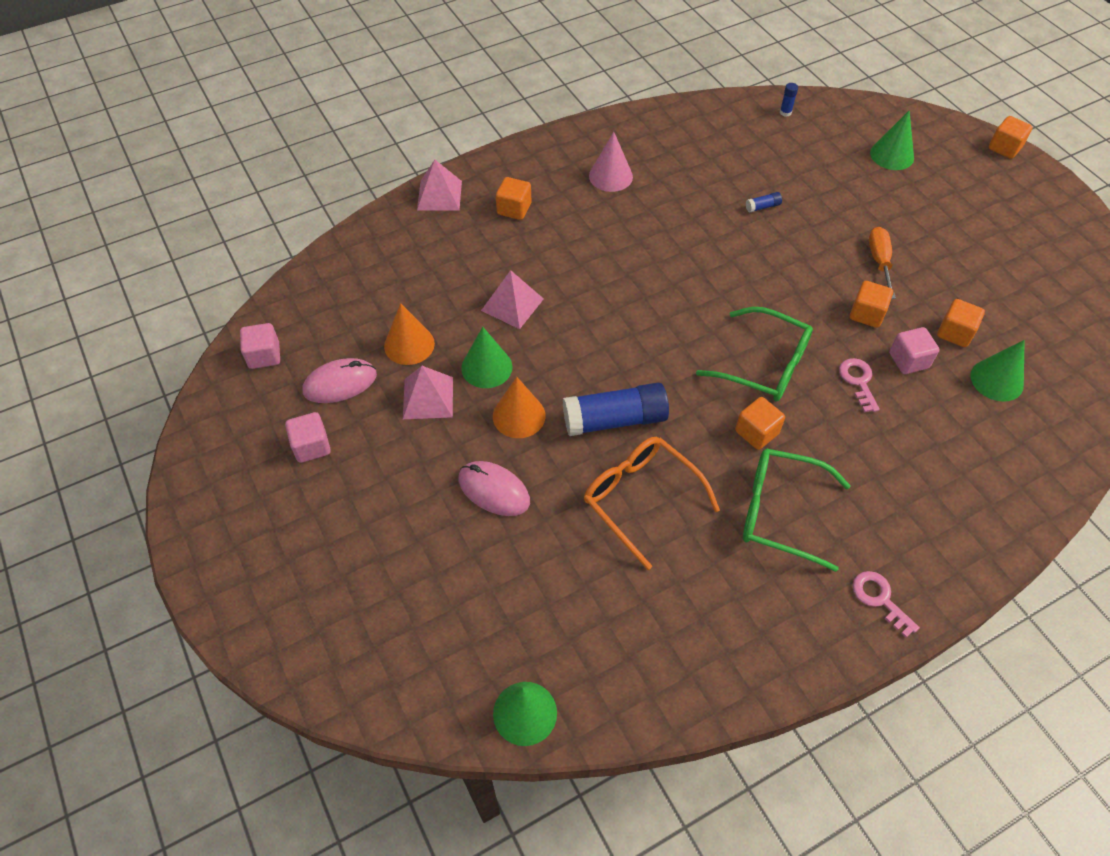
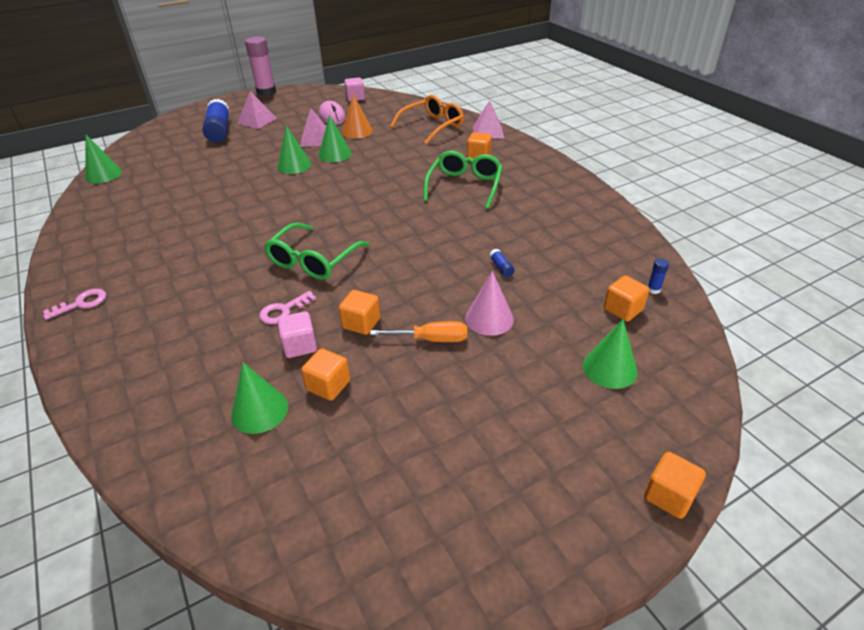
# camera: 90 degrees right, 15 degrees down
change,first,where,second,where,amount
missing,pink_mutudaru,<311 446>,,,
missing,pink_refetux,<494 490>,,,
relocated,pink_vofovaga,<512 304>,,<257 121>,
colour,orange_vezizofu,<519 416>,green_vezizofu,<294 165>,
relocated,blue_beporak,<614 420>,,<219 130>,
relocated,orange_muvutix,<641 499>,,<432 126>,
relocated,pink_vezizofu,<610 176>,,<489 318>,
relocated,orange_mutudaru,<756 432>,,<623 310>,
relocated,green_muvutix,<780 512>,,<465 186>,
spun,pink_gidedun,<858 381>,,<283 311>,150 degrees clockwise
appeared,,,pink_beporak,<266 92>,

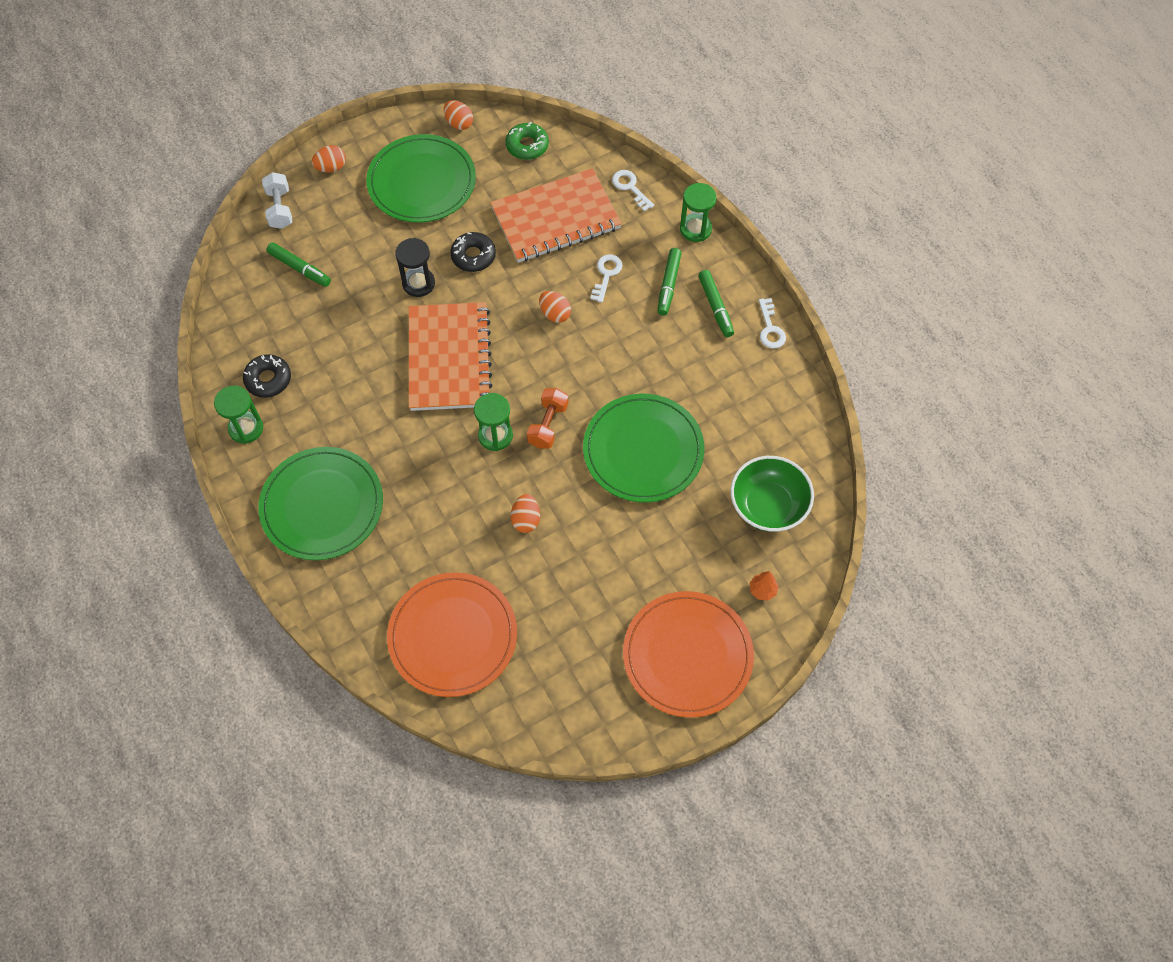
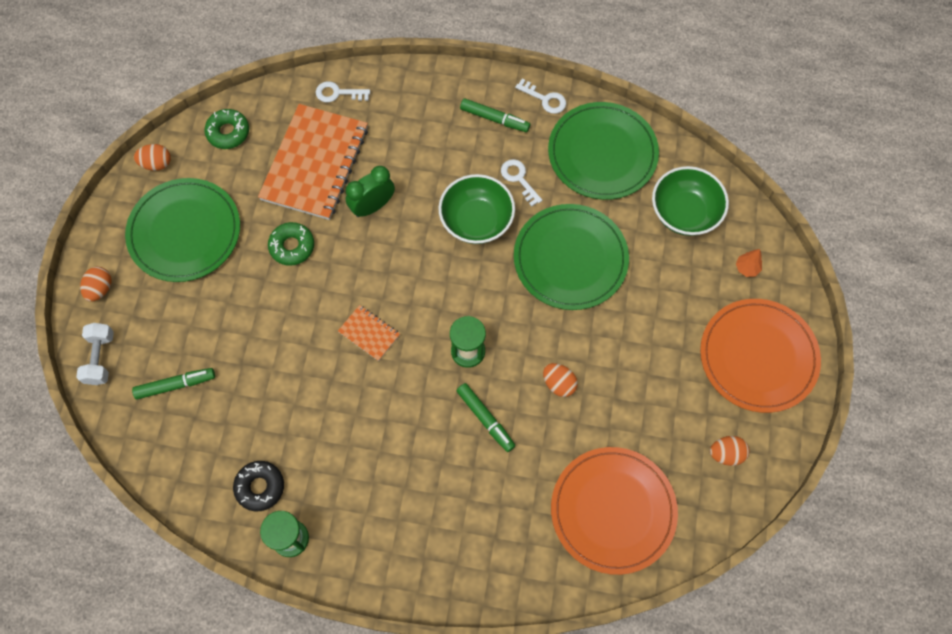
# camera: 50 degrees left, 5 degrees up
change,first,where,second,where,amount
relocated,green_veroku,<322 505>,,<602 153>,
spun,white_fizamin,<280 208>,,<100 358>,60 degrees clockwise
missing,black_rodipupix,<418 283>,,,
size,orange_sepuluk,<449 358>,,<369 333>,x0.44
colour,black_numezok,<473 256>,green_numezok,<292 246>,
missing,orange_fizamin,<548 425>,,,
relocated,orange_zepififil,<555 314>,,<726 454>,
relocated,white_gidedun,<606 274>,,<519 179>,
relocated,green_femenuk,<668 285>,,<485 419>,
missing,green_rodipupix,<695 229>,,,
appeared,,,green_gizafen,<372 206>,
appeared,,,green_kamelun,<476 221>,

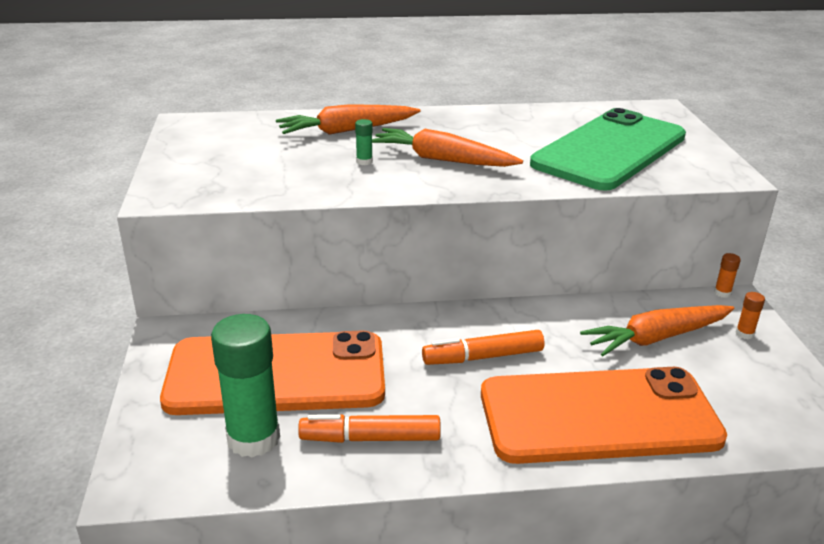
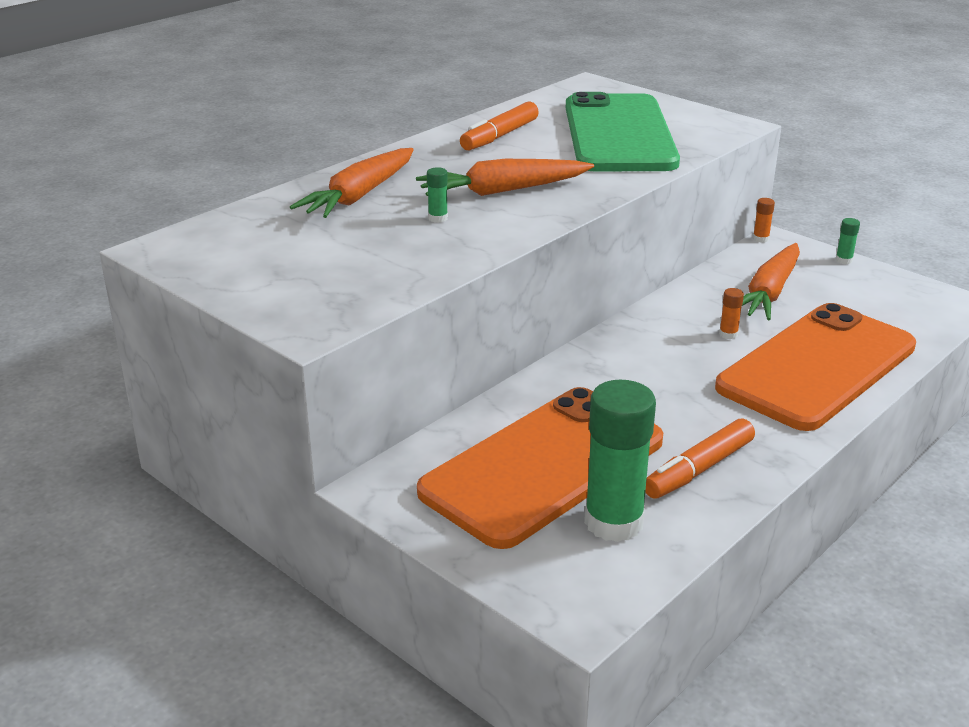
# camera: 40 degrees left, 0 degrees up
change,first,where,second,where,amount
relocated,orange_femenuk,<483 357>,,<499 136>,
relocated,orange_beporak,<744 334>,,<728 334>,
appeared,,,green_beporak,<844 260>,

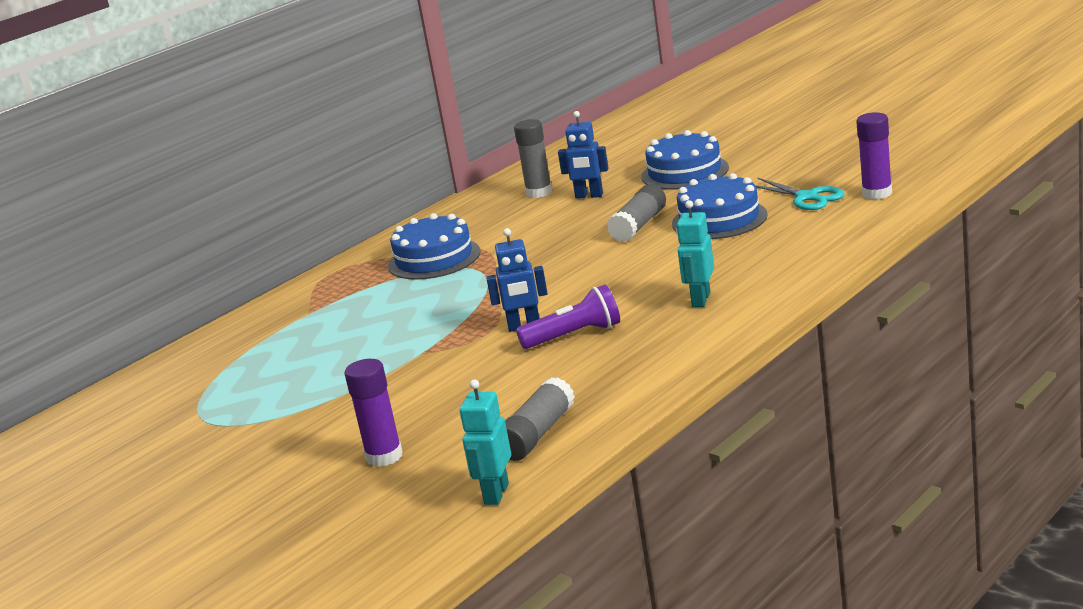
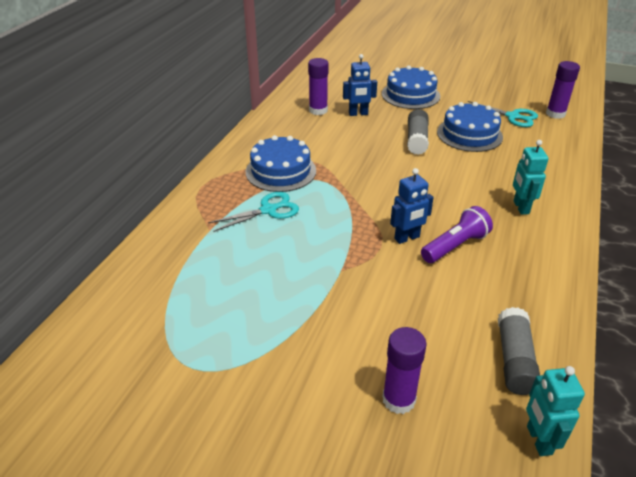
# camera: 25 degrees left, 15 degrees up
change,first,where,second,where,amount
colour,grey_beporak,<539 192>,purple_beporak,<318 110>,
appeared,,,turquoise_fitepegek,<268 210>,

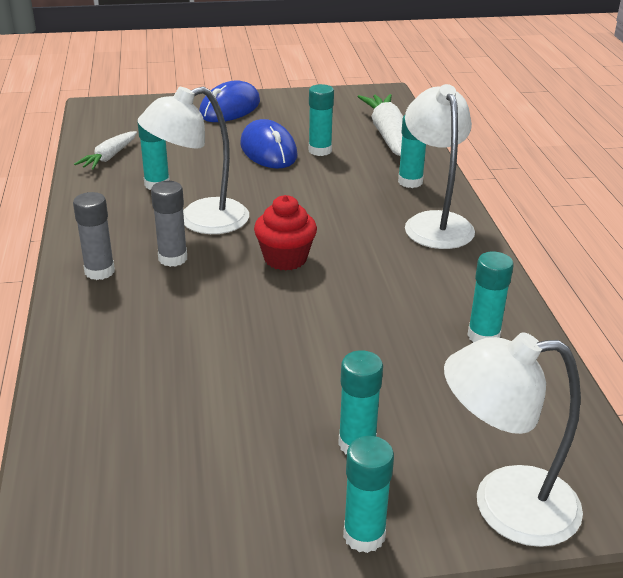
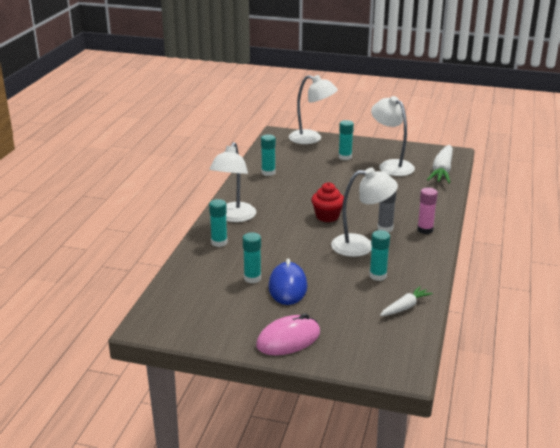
# camera: 155 degrees left, 5 degrees down
change,first,where,second,where,amount
colour,grey_beporak,<99 271>,pink_beporak,<425 230>,
colour,blue_refetux,<230 108>,pink_refetux,<288 339>,
missing,turquoise_beporak,<364 535>,,,
relocated,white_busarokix,<387 135>,,<442 171>,
appeared,,,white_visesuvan,<391 165>,

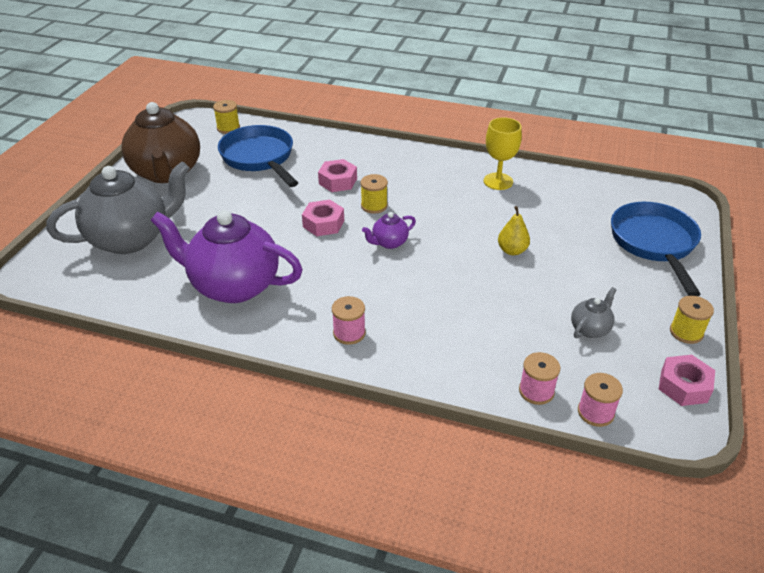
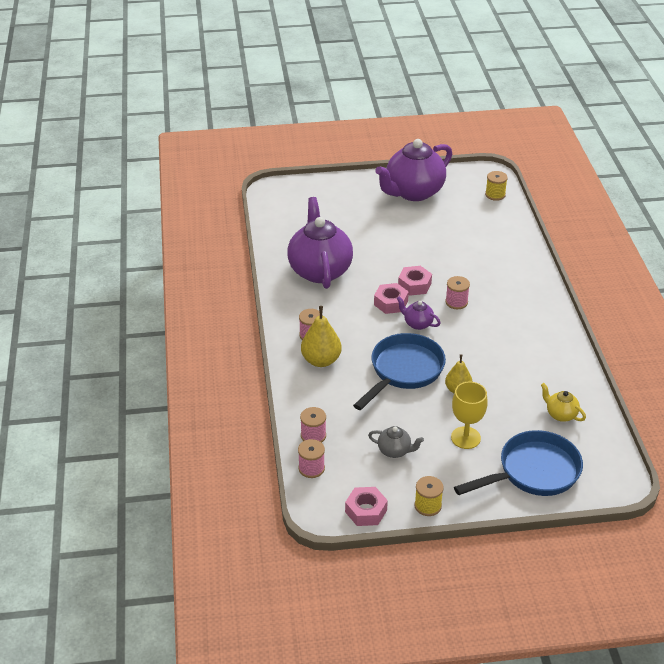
# camera: 65 degrees right, 0 degrees up
change,first,where,second,where,amount
missing,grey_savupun,<131 239>,,,
colour,brown_savupun,<167 173>,purple_savupun,<413 192>,
relocated,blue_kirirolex,<259 158>,,<403 371>,
relocated,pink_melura,<338 181>,,<391 303>,
colour,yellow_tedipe,<374 206>,pink_tedipe,<456 302>,
relocated,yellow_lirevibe,<498 181>,,<465 438>,
appeared,,,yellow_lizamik,<321 360>,
appeared,,,yellow_savupun,<560 414>,

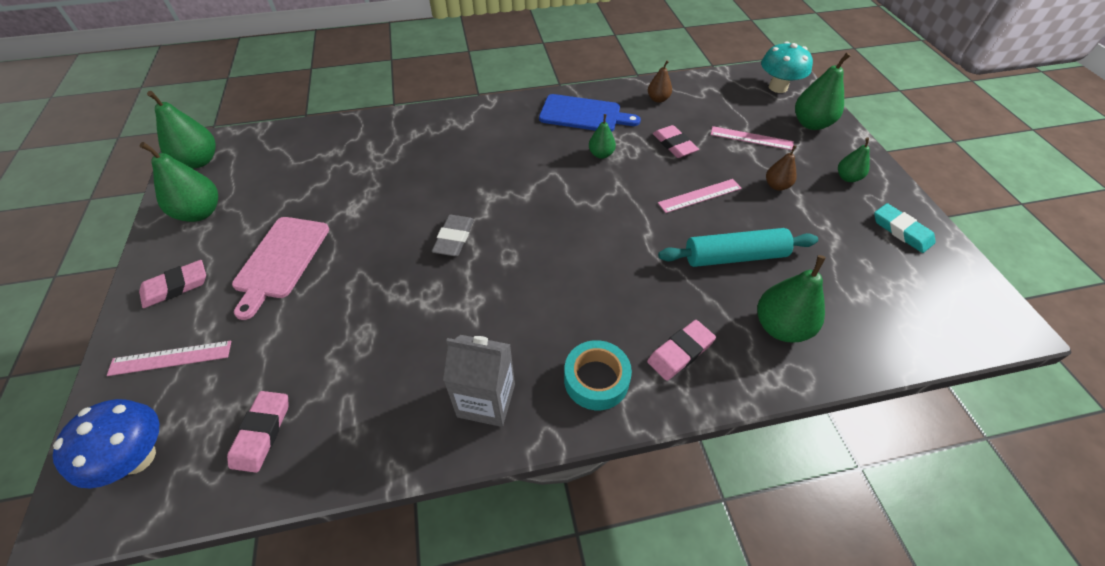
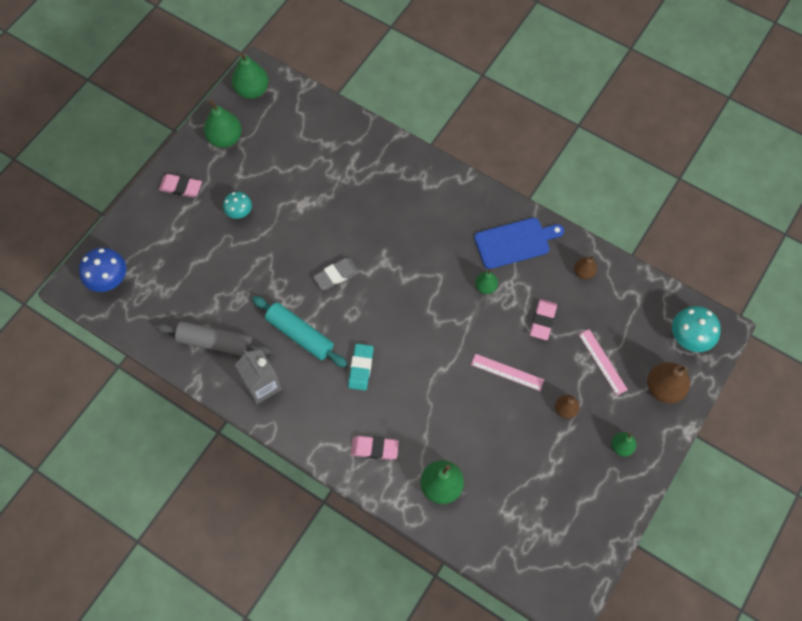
# camera: 45 degrees right, 15 degrees up
change,first,where,second,where,amount
missing,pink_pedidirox,<171 358>,,,
missing,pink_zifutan,<262 432>,,,
exchanged,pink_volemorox,<281 260>,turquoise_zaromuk,<239 212>,
spun,blue_volemorox,<583 114>,,<515 242>,75 degrees counterclockwise
missing,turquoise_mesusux,<596 380>,,,
relocated,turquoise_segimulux,<734 257>,,<300 335>,
colour,green_lizamik,<811 124>,brown_lizamik,<663 388>,
relocated,turquoise_zifutan,<901 231>,,<361 368>,
appeared,,,grey_segimulux,<215 342>,

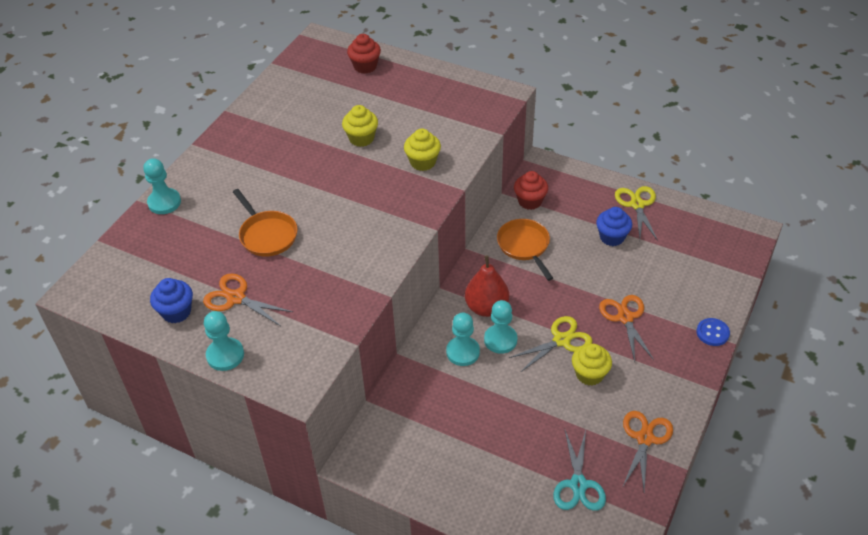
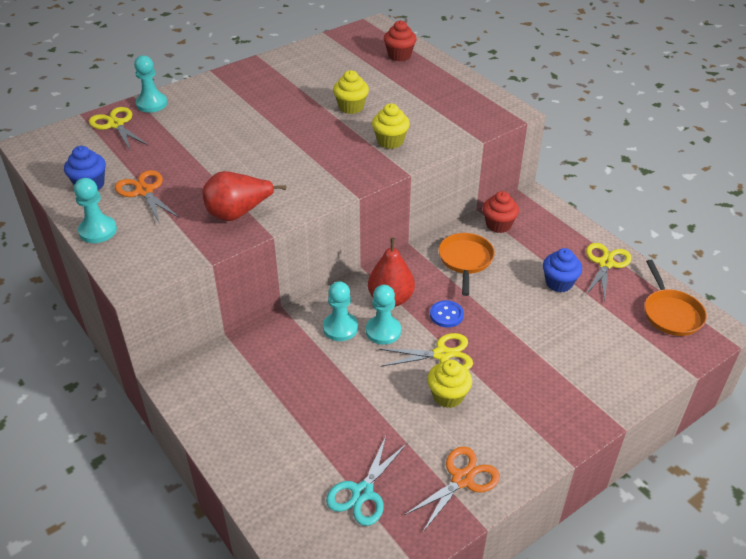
# camera: 25 degrees right, 5 degrees down
change,first,where,second,where,amount
relocated,orange_kirirolex,<267 235>,,<670 313>,
missing,orange_fitepegek,<625 318>,,,
relocated,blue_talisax,<712 333>,,<446 315>,
appeared,,,yellow_fitepegek,<116 124>,
appeared,,,red_lizamik,<238 213>,

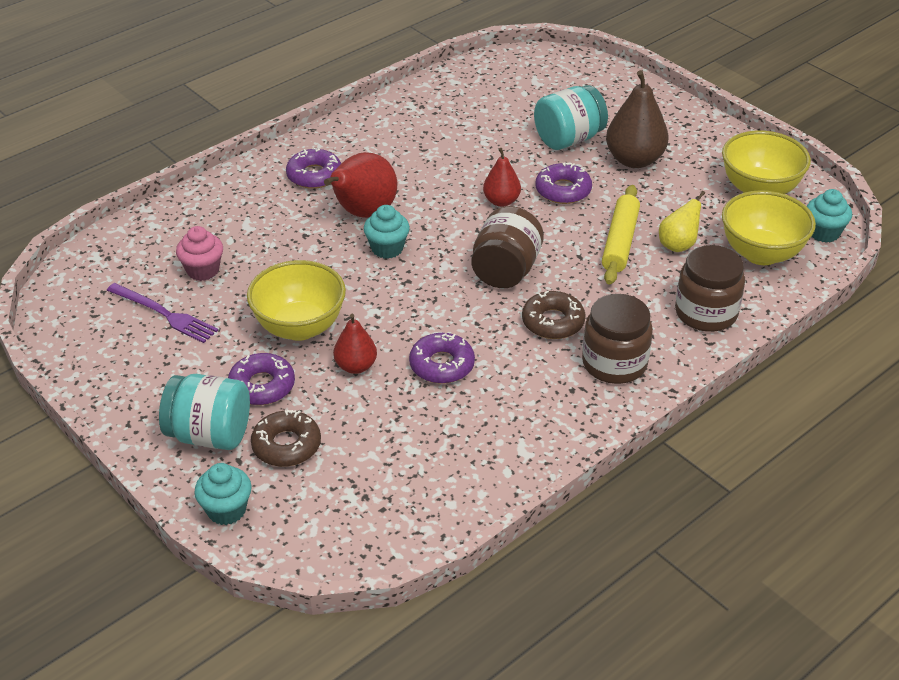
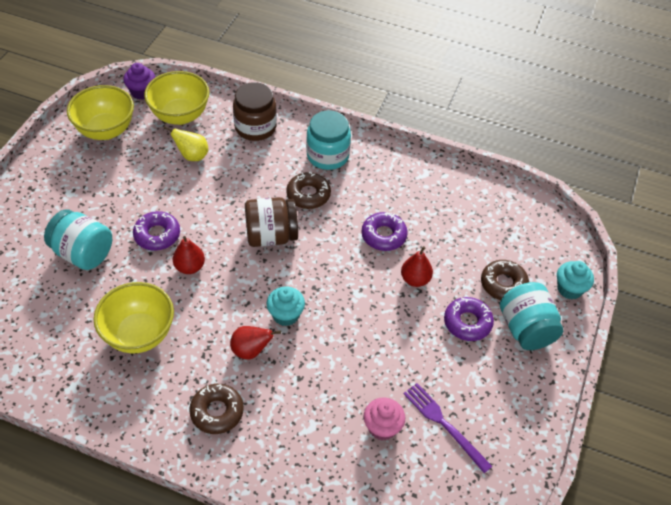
# camera: 120 degrees left, 10 degrees up
change,first,where,second,where,amount
spun,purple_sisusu,<164 314>,,<444 424>,45 degrees counterclockwise
relocated,yellow_kamelun,<300 327>,,<139 334>,
colour,purple_numezok,<314 175>,brown_numezok,<217 412>,
size,red_lizamik,<363 213>,,<251 351>,x0.59
colour,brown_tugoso,<614 363>,turquoise_tugoso,<327 155>,
missing,yellow_segimulux,<620 242>,,,
missing,brown_lizamik,<634 160>,,,
colour,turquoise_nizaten,<823 233>,purple_nizaten,<142 92>,

